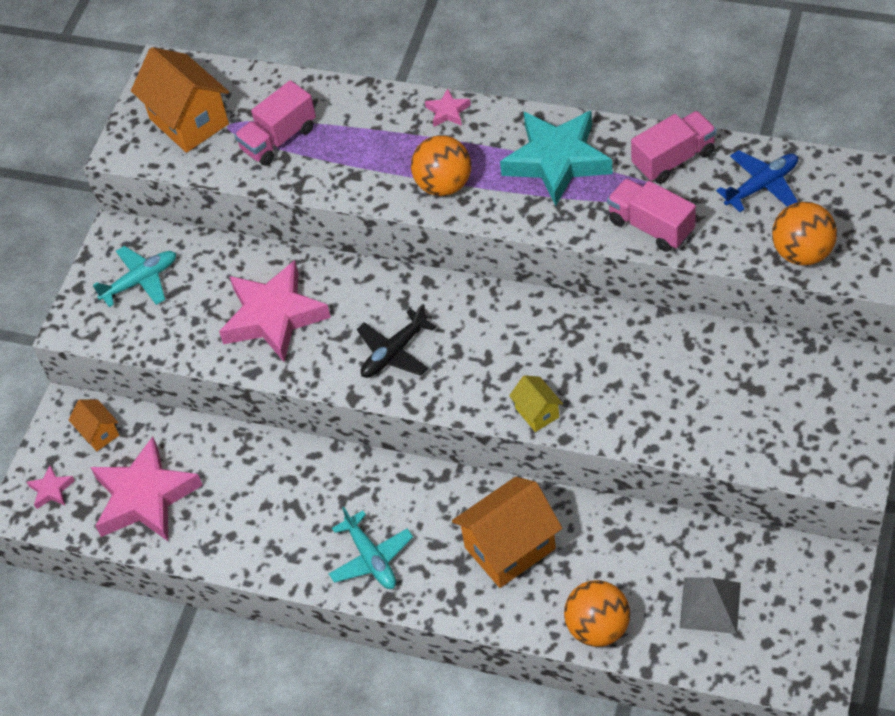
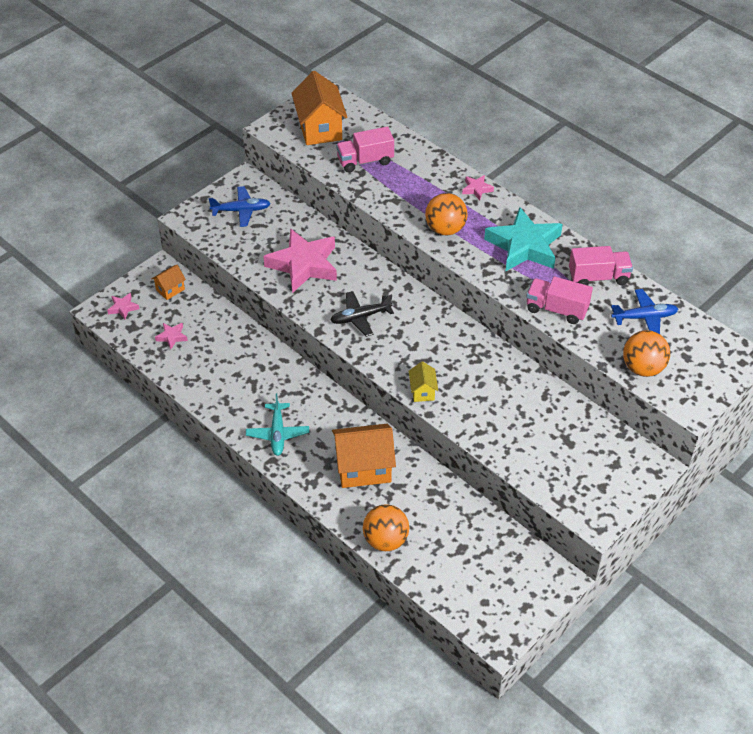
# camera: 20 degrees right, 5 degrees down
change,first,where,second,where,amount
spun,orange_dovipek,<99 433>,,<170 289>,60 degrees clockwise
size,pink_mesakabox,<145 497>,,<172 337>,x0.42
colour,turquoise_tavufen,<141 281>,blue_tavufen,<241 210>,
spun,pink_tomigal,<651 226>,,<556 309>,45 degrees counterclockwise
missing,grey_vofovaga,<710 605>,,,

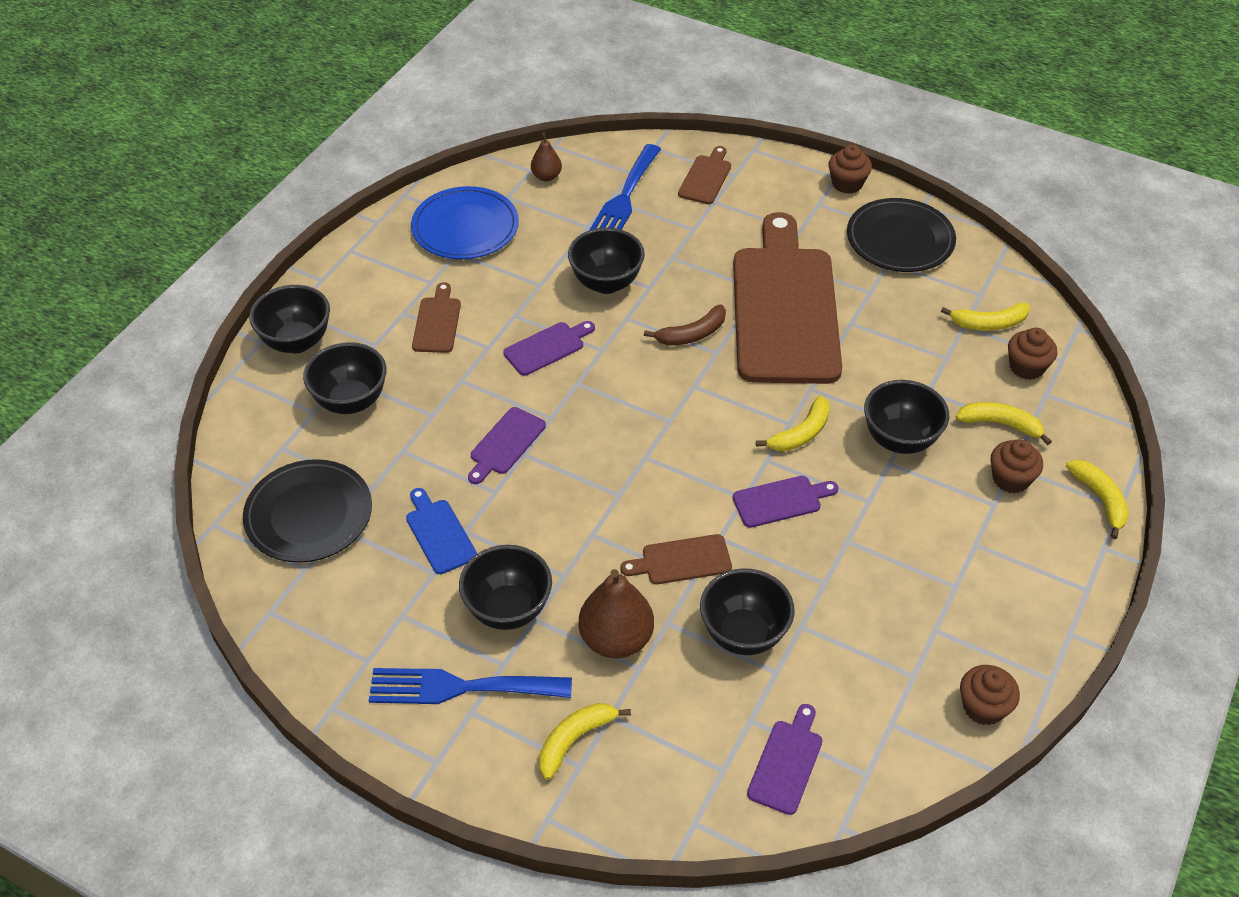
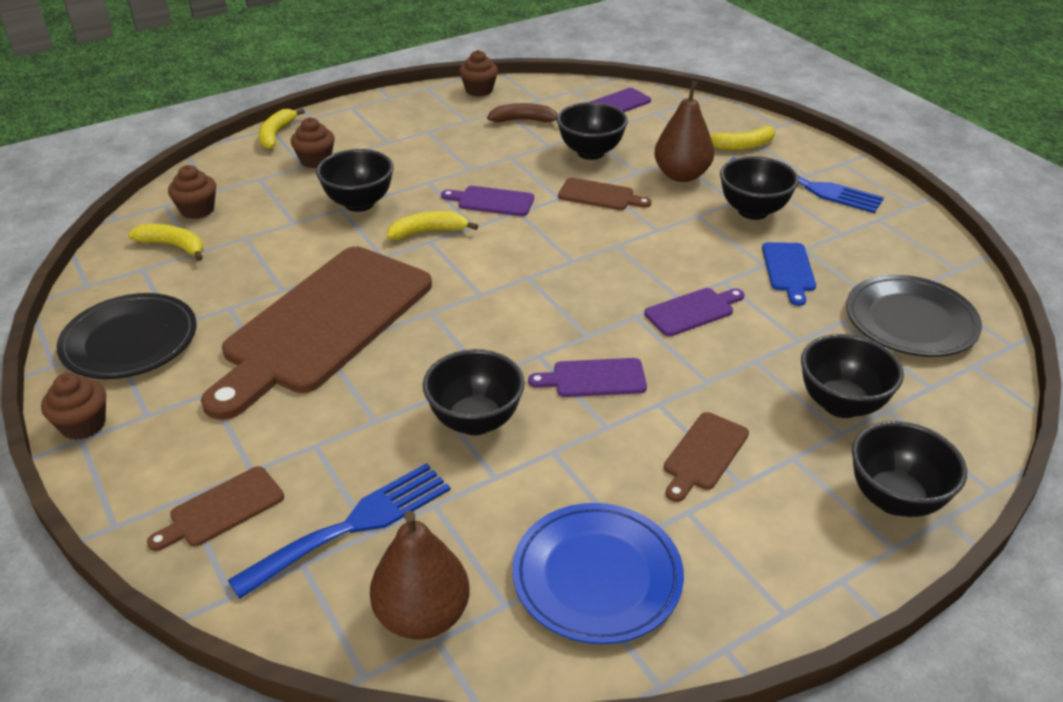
# camera: 150 degrees left, 10 degrees down
change,first,where,second,where,amount
size,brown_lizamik,<546 176>,,<422 616>,x1.83
relocated,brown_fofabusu,<692 334>,,<524 120>,
missing,yellow_fofabusu,<1000 424>,,,

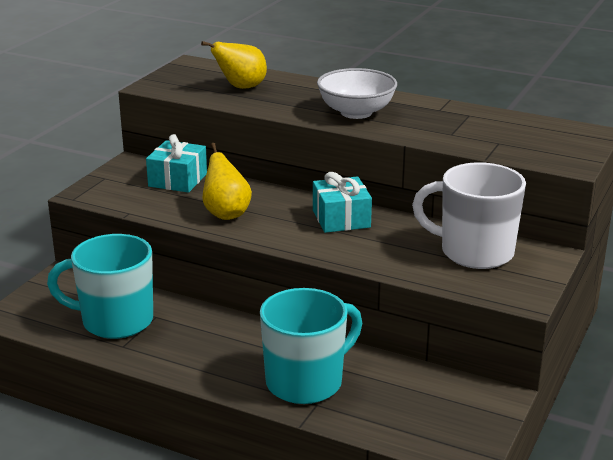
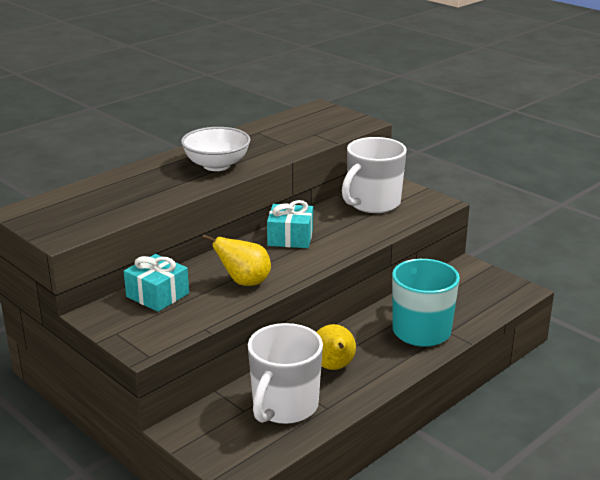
# camera: 70 degrees left, 0 degrees up
change,first,where,second,where,amount
colour,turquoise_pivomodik,<115 321>,white_pivomodik,<284 407>,
relocated,yellow_lizamik,<241 87>,,<333 367>,

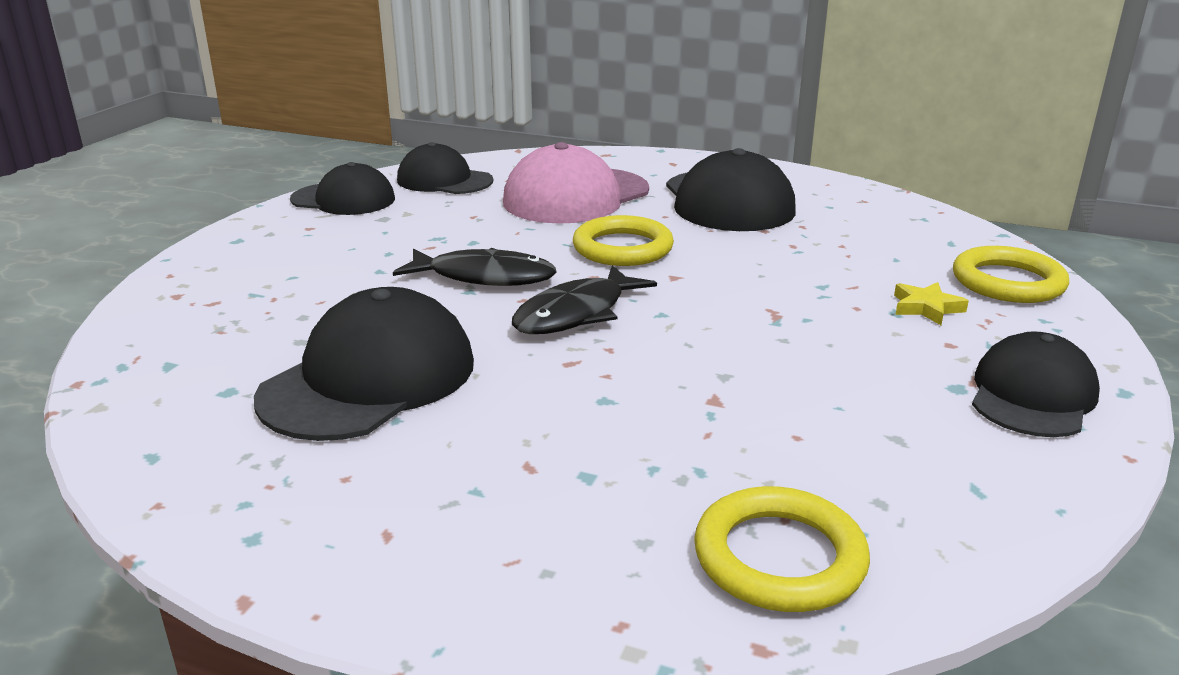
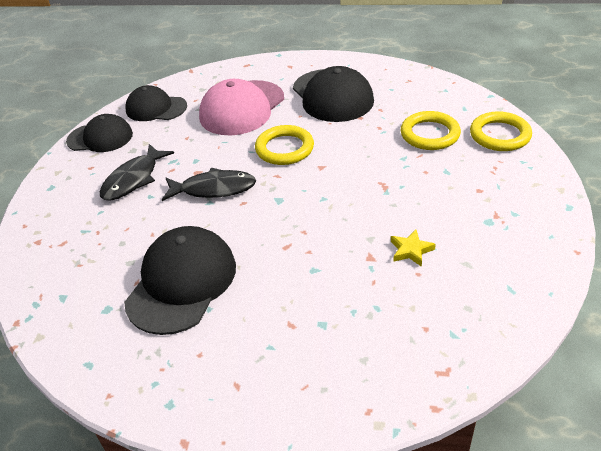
# camera: 10 degrees left, 15 degrees up
change,first,where,second,where,amount
relocated,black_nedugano,<576 314>,,<134 179>,
relocated,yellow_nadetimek,<779 557>,,<430 134>,
relocated,yellow_mesakabox,<926 308>,,<411 250>,
missing,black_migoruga,<1032 395>,,,

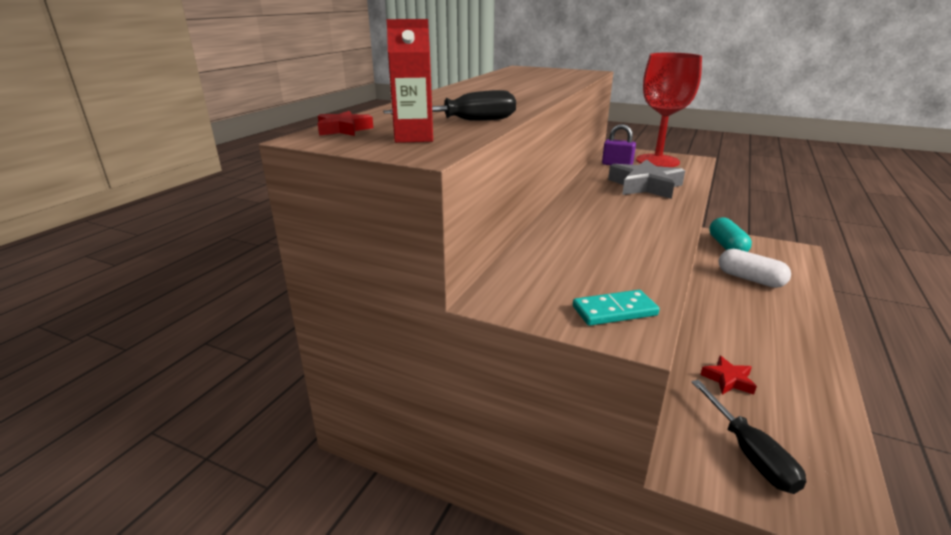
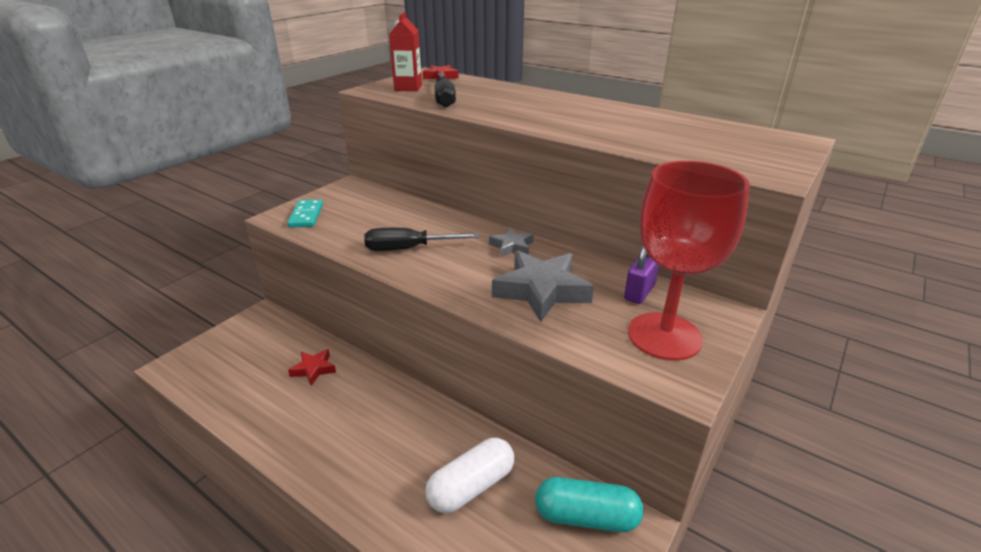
# camera: 100 degrees right, 5 degrees up
change,first,where,second,where,amount
relocated,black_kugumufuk,<749 453>,,<409 249>,
appeared,,,grey_mesakabox,<512 246>,

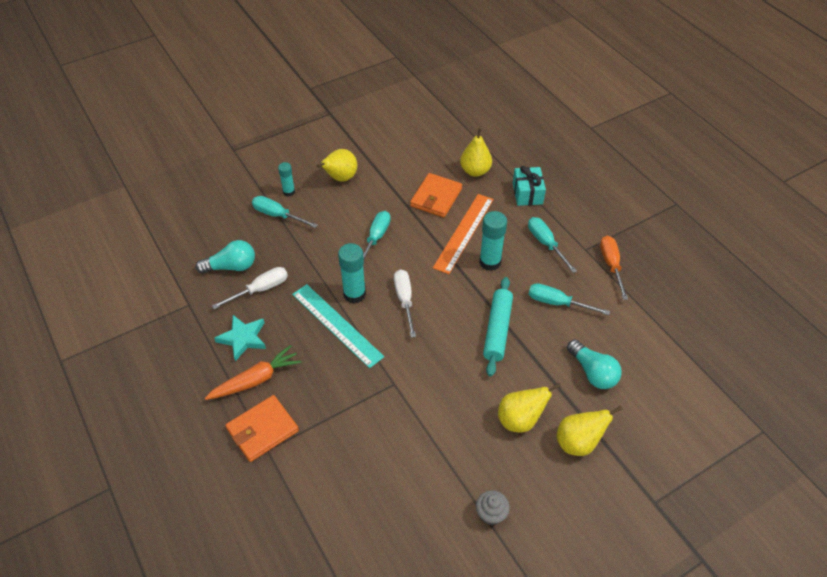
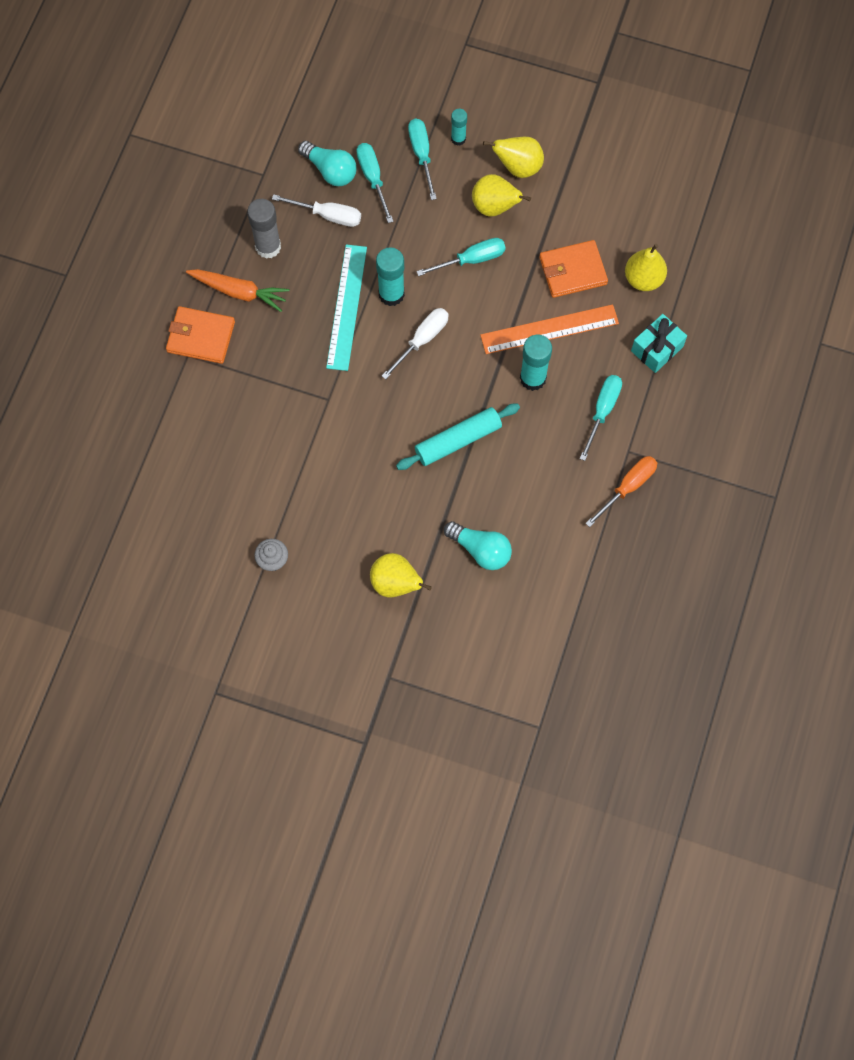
# camera: 50 degrees right, 20 degrees up
change,first,where,second,where,amount
exchanged,turquoise_mesakabox,<243 338>,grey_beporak,<268 247>,
relocated,yellow_lizamik,<520 420>,,<495 207>,
relocated,turquoise_kugumufuk,<557 303>,,<373 178>,
spun,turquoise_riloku,<592 372>,,<480 550>,75 degrees counterclockwise

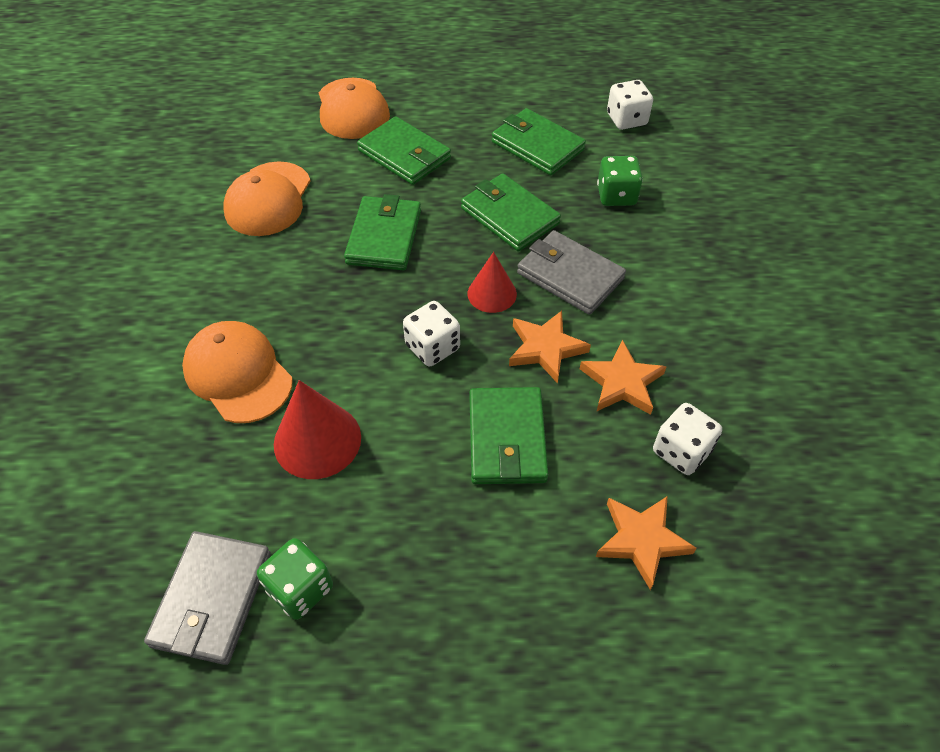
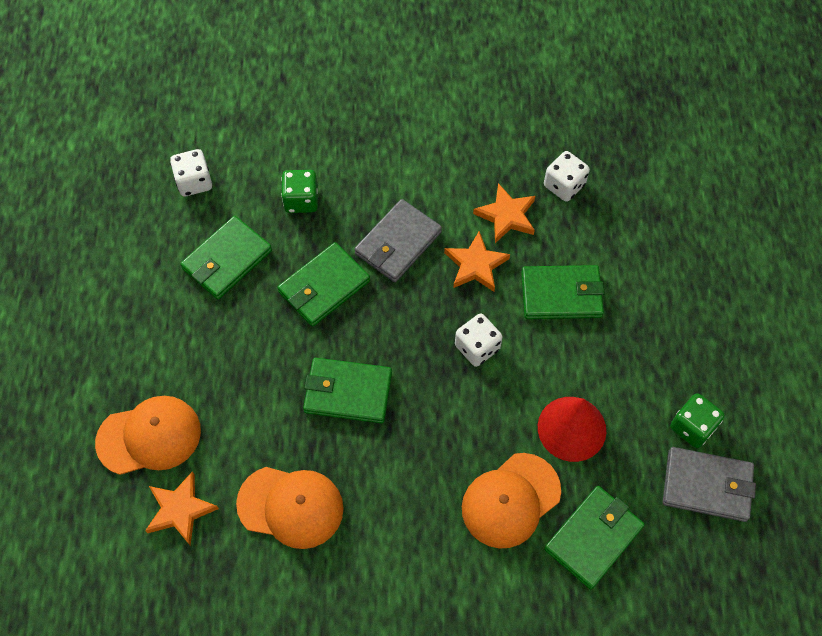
# camera: 90 degrees left, 10 degrees up
change,first,where,second,where,amount
relocated,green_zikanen,<404 155>,,<593 538>,
missing,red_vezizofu,<492 293>,,,
relocated,orange_mesakabox,<641 540>,,<180 510>,

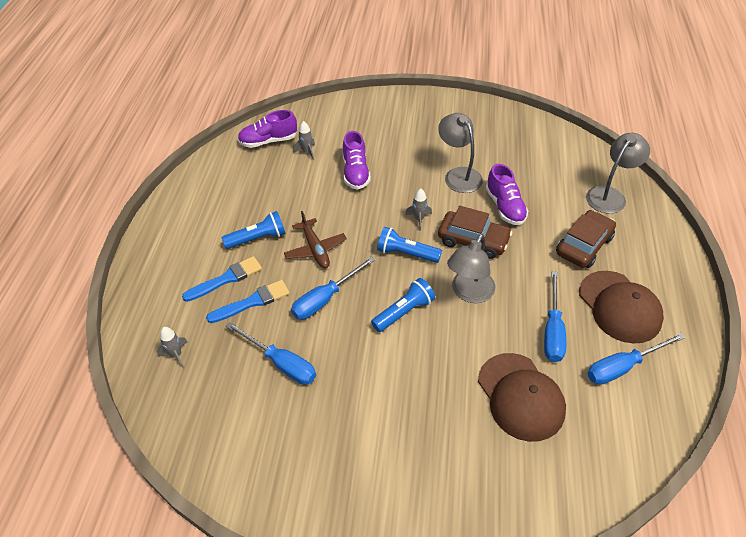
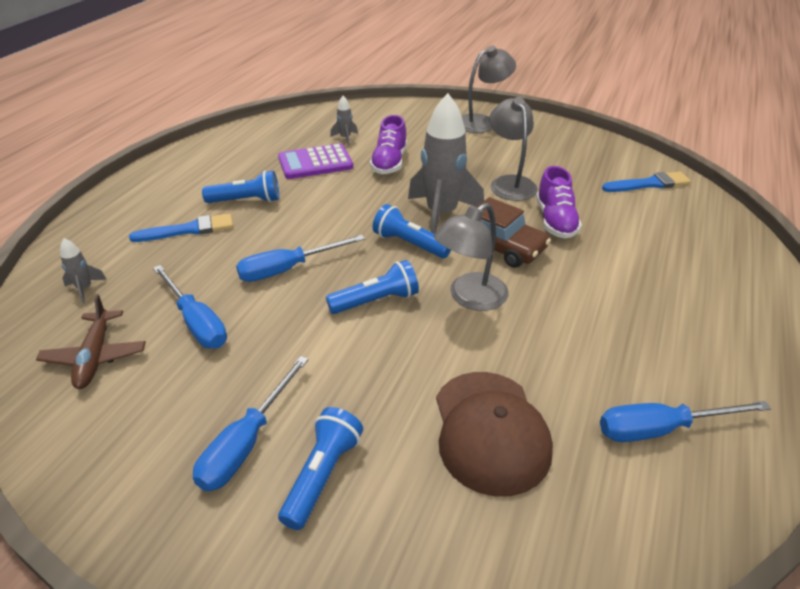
# camera: 15 degrees right, 10 degrees down
change,first,where,second,where,amount
relocated,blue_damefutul,<252 302>,,<649 184>,
missing,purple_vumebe,<268 141>,,,
relocated,brown_tavufen,<315 249>,,<95 357>,
size,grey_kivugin,<419 219>,,<441 215>,x2.34
relocated,blue_kugumufuk,<552 330>,,<247 442>,
missing,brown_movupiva,<583 245>,,,
missing,brown_migoruga,<619 307>,,,
relocated,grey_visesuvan,<610 195>,,<482 122>,
appeared,,,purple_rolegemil,<315 163>,
appeared,,,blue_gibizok,<322 475>,

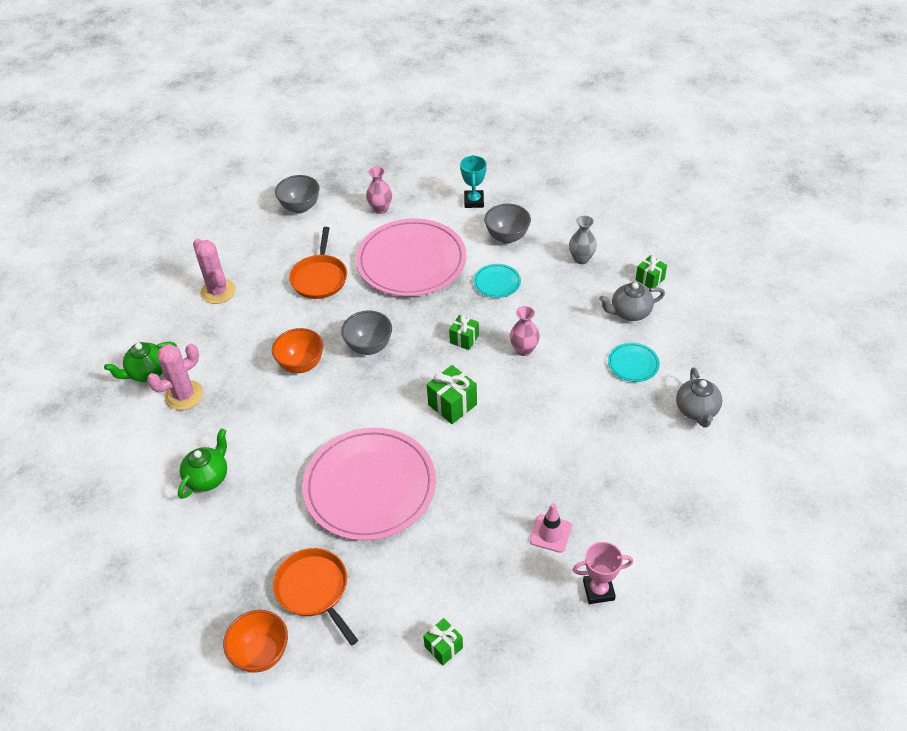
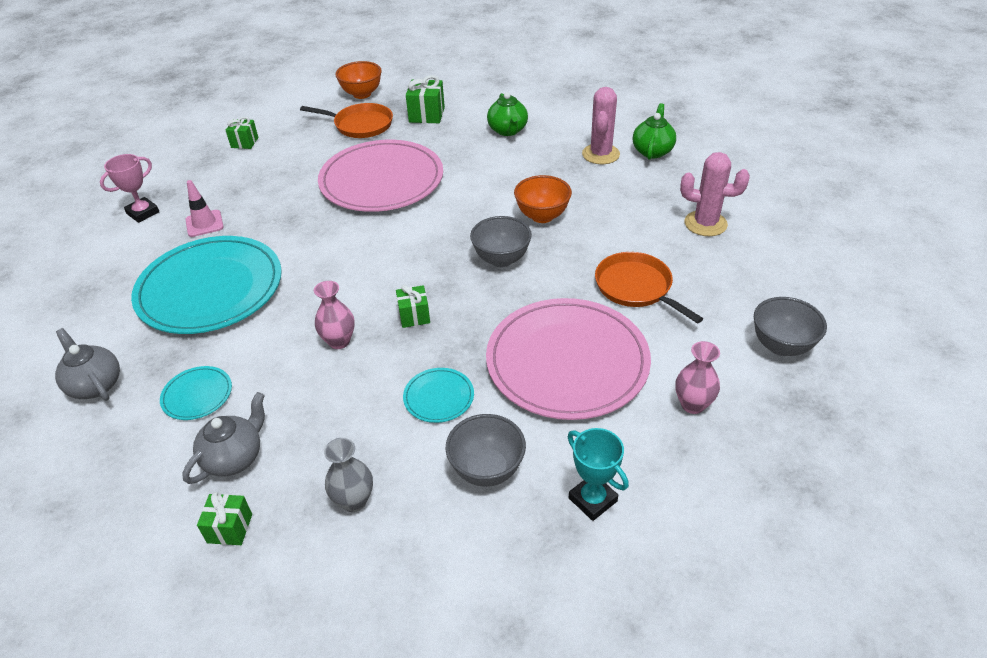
# camera: 140 degrees right, 5 degrees down
change,first,where,second,where,amount
relocated,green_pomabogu,<452 404>,,<427 115>,
appeared,,,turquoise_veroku,<210 289>,

